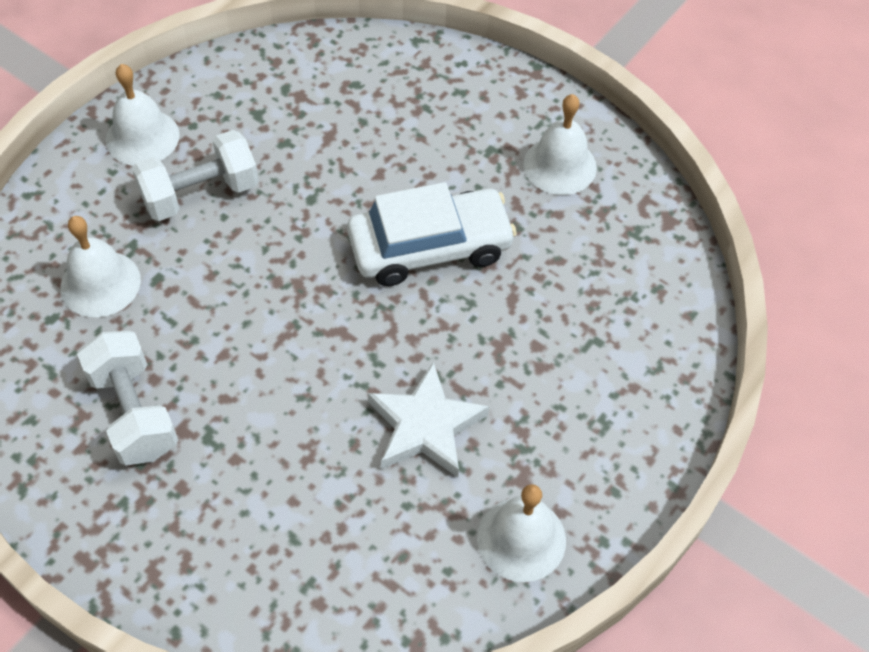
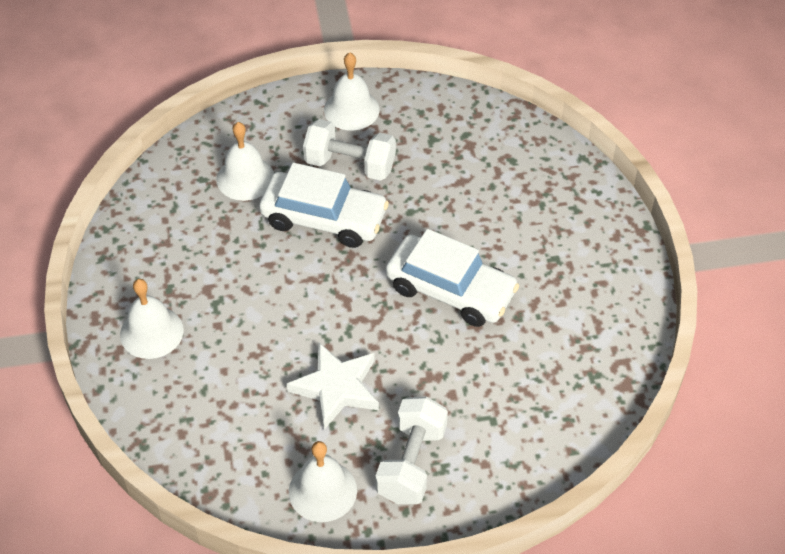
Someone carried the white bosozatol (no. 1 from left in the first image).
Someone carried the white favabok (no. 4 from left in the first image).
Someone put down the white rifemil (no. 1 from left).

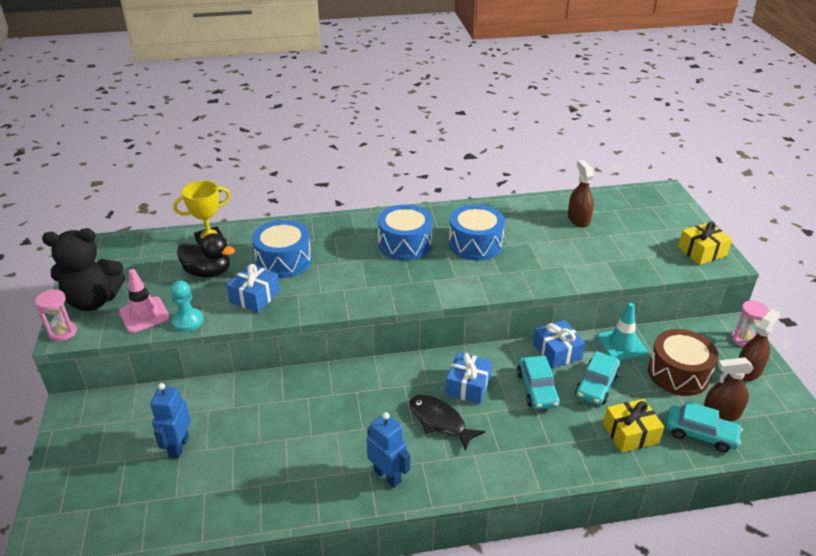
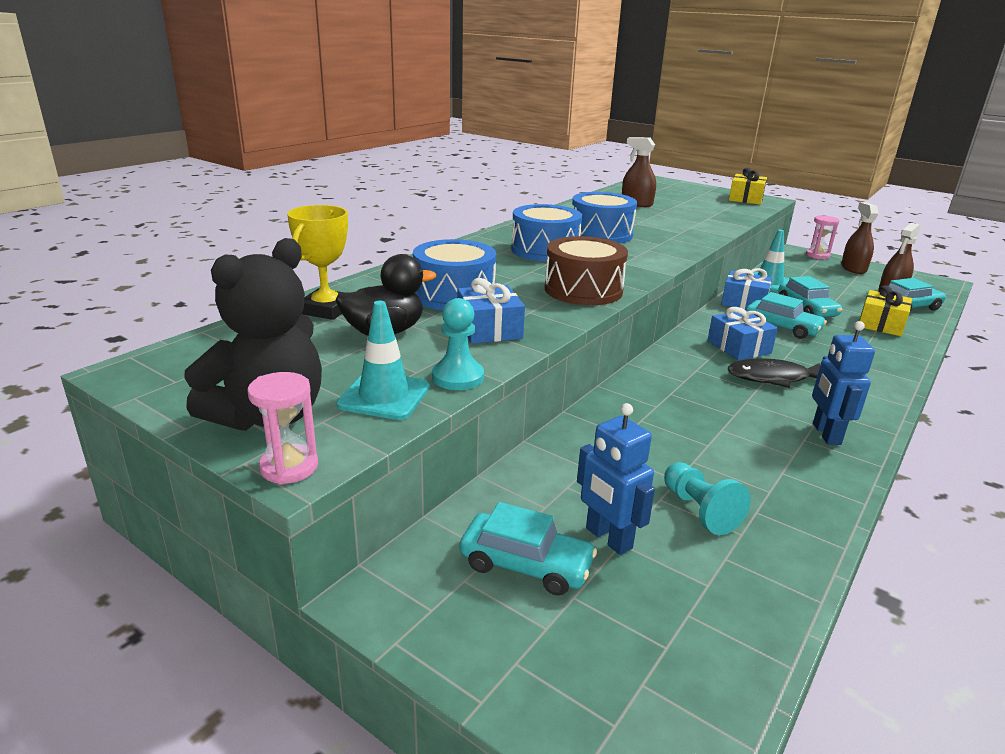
Someone repainted the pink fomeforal, which became the turquoise fomeforal (no. 1 from left).
Someone rotated the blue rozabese (no. 2 from left) by 90 degrees counterclockwise.
Someone carried the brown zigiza.
Someone put down the turquoise rifemil (no. 1 from left).
Someone put down the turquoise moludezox (no. 2 from left).

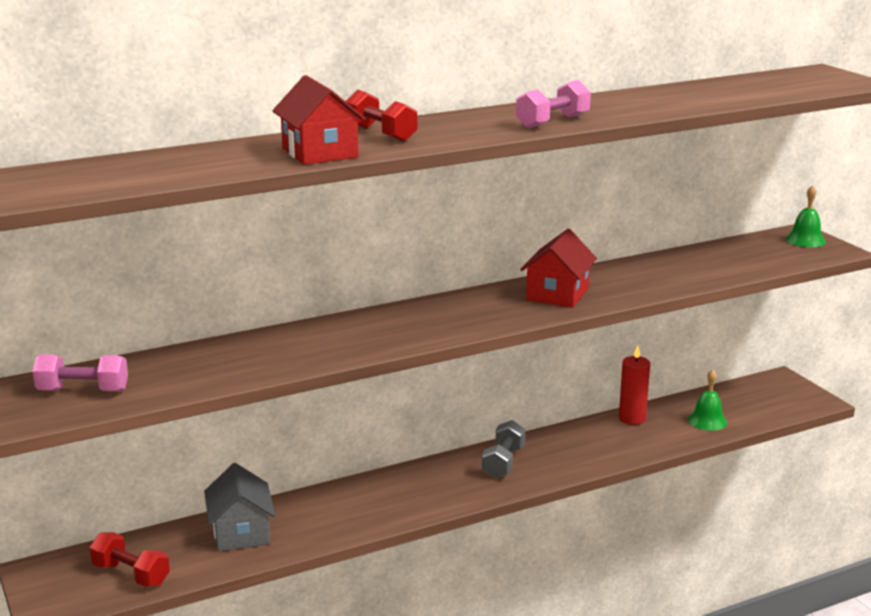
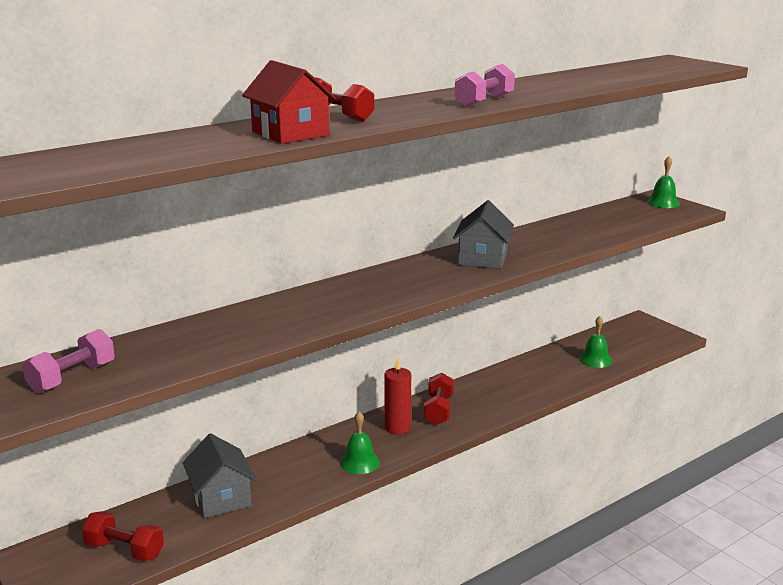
Someone rotated the pink bosozatol (no. 1 from left) by 45 degrees counterclockwise.
Someone repainted the grey bosozatol, which became the red bosozatol (no. 3 from left).
Someone repainted the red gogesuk (no. 2 from left), which became the grey gogesuk (no. 2 from left).
Someone carried the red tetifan.
Someone put down the green favabok (no. 1 from left).

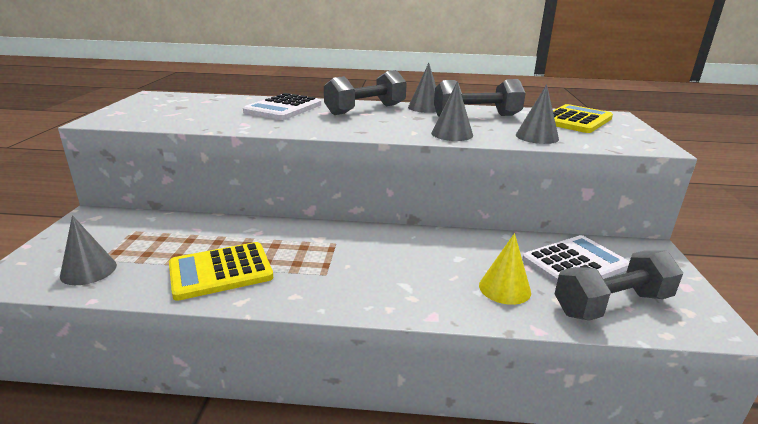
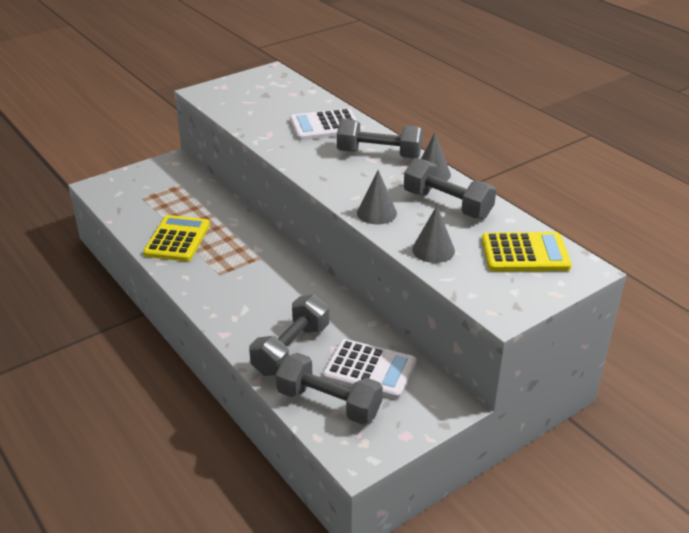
Someone took away the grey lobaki (no. 1 from left).
Someone rotated the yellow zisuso (no. 1 from left) by 75 degrees clockwise.
Someone swapped the yellow lobaki for the grey bosozatol (no. 1 from left).

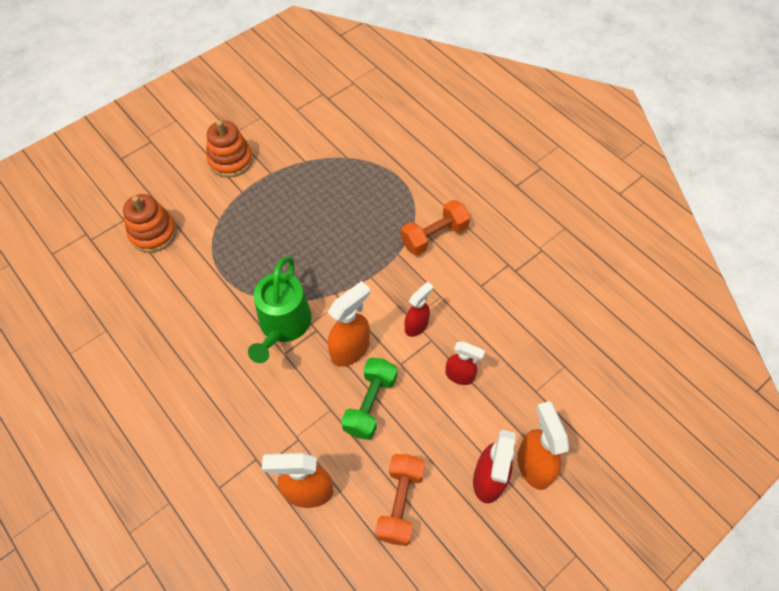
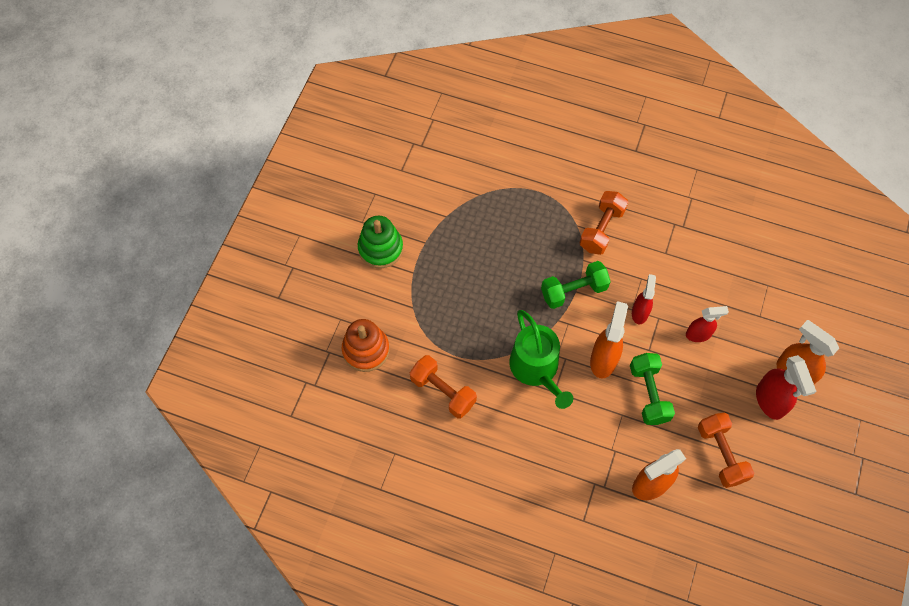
Someone repainted the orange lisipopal (no. 2 from left), which became the green lisipopal.
Someone put down the orange bosozatol (no. 1 from left).
Someone put down the green bosozatol (no. 1 from left).

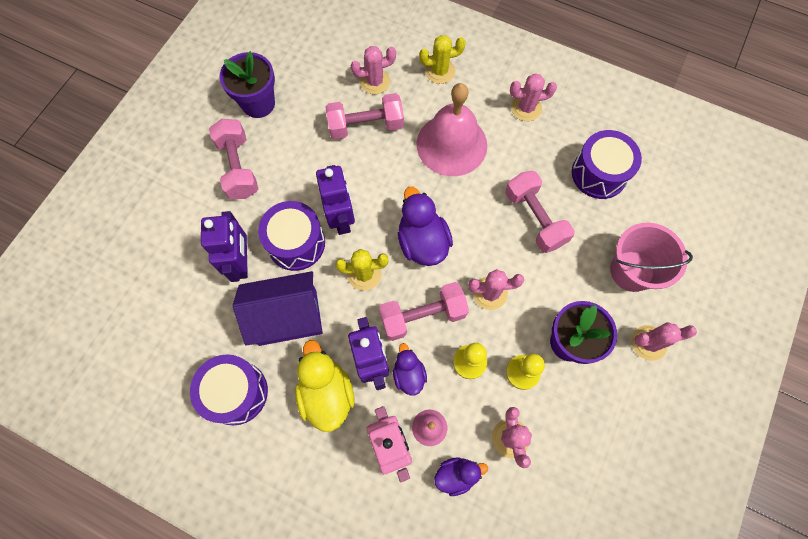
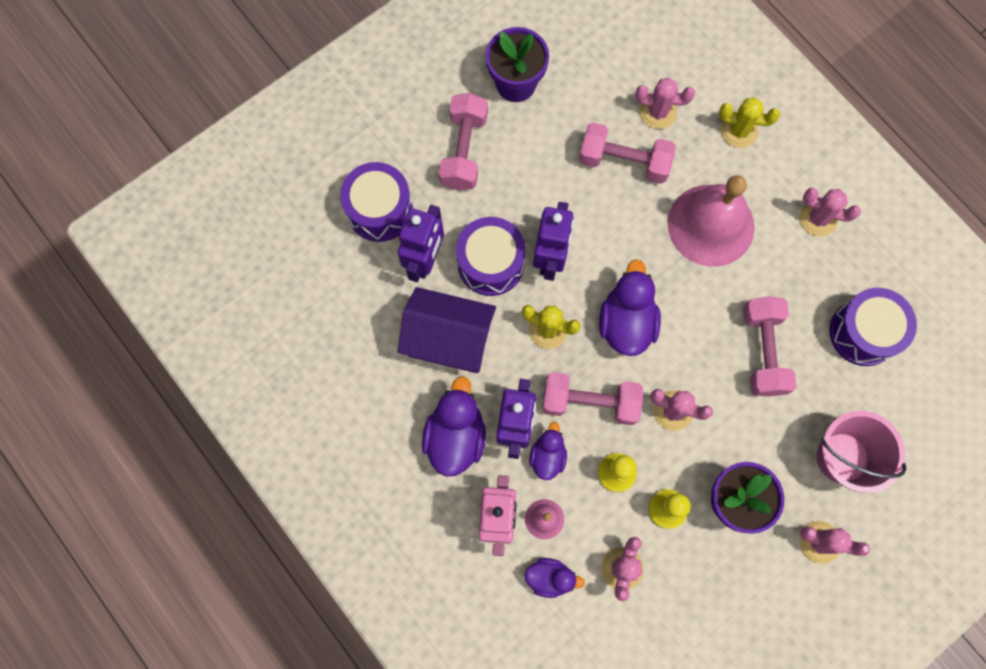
Someone carried the purple zigiza (no. 1 from left).
Someone repainted the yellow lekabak, which became the purple lekabak (no. 1 from left).

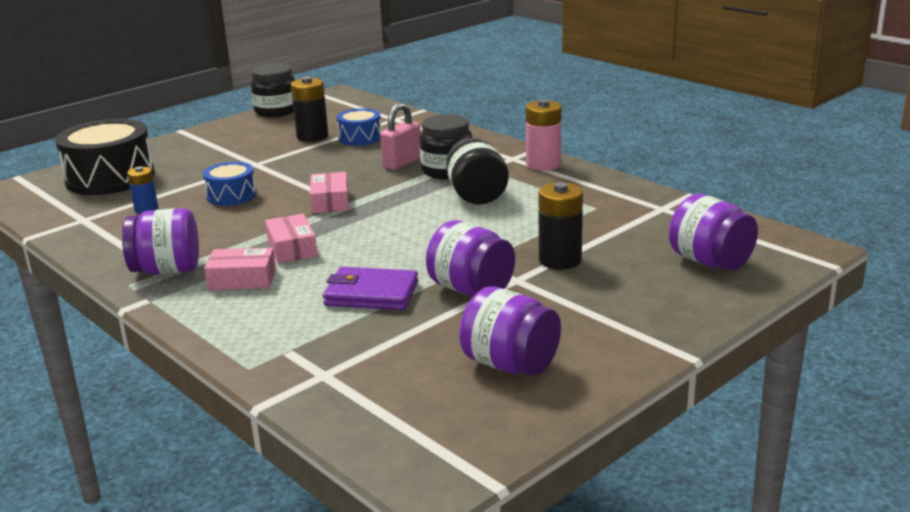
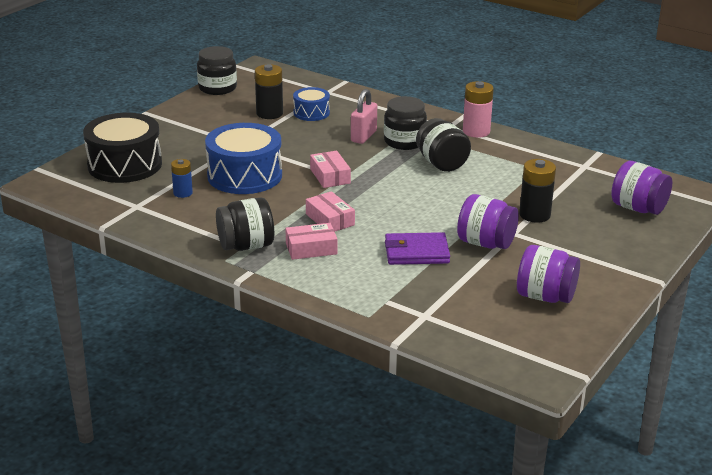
Someone repainted the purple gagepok (no. 1 from left), which became the black gagepok (no. 2 from left).
Someone scaled the blue zigiza (no. 1 from left) by 1.85.

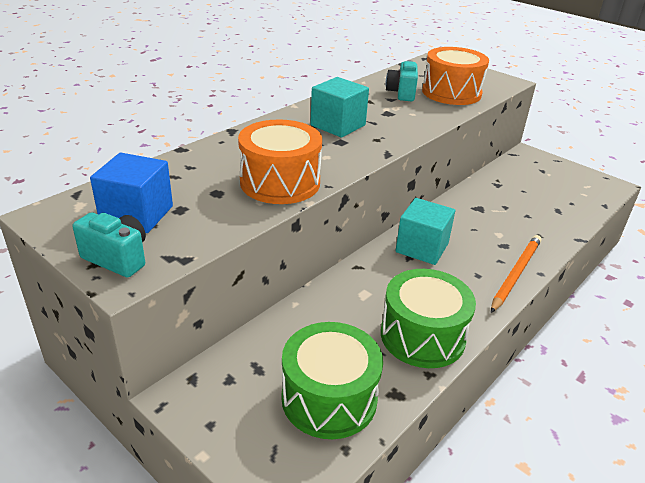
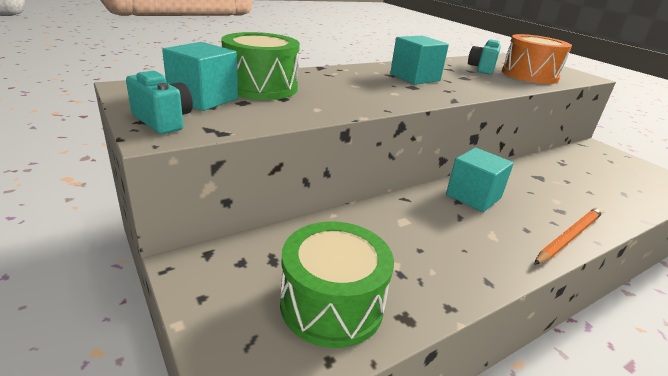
Someone repainted the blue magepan, which became the turquoise magepan (no. 1 from left).
Someone took away the orange zigiza (no. 1 from left).
Someone carried the green zigiza (no. 2 from left in the first image).

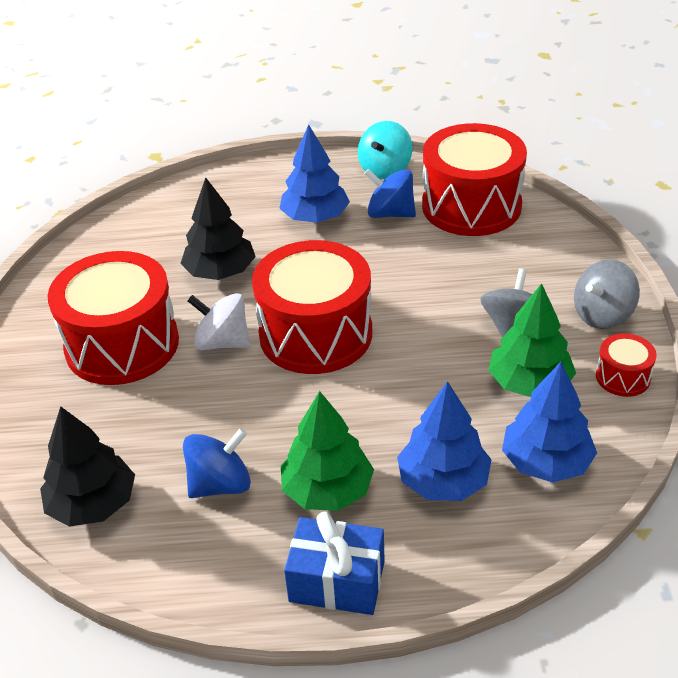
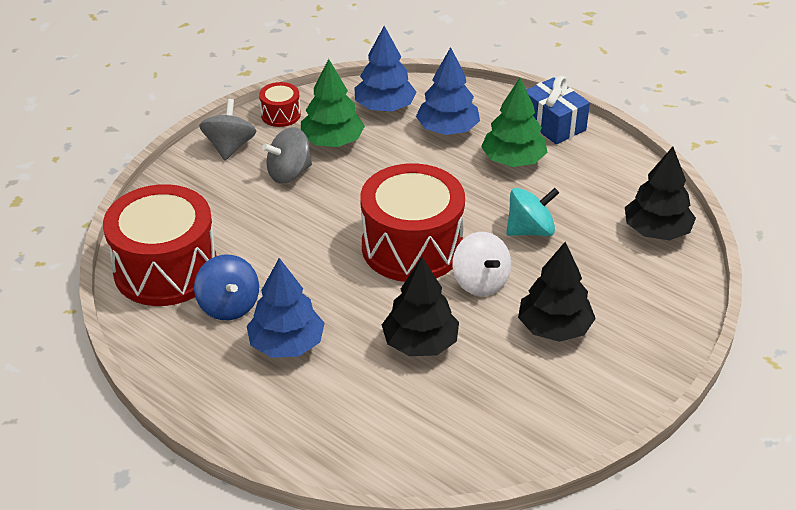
Someone swapped the red zigiza (no. 1 from left) for the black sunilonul (no. 2 from left).
Someone took away the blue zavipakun (no. 1 from left).
Someone carried the turquoise zavipakun.
Someone rotated the grey zavipakun (no. 2 from left in the first image) by 90 degrees counterclockwise.

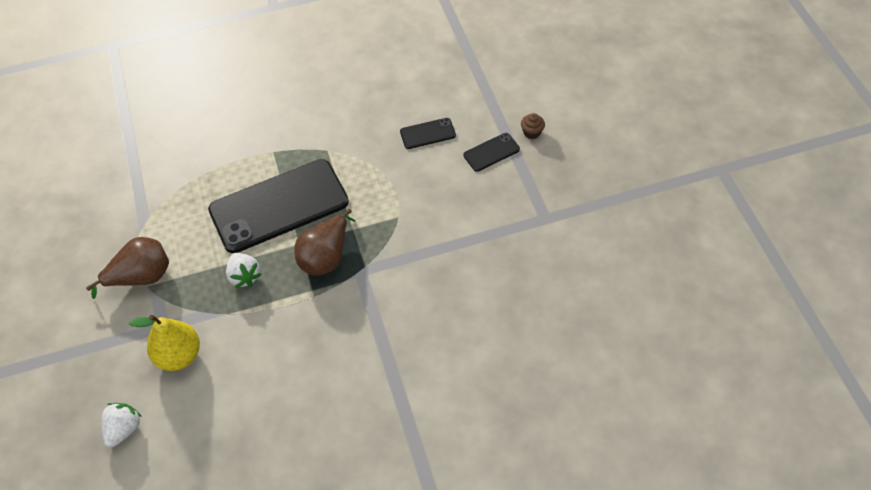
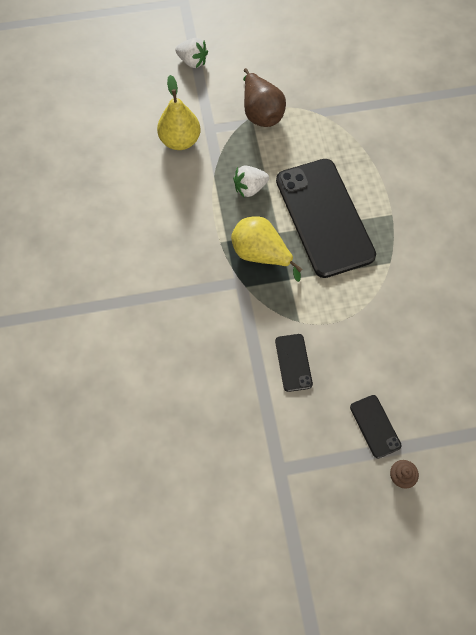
Someone carried the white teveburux (no. 1 from left).
Someone repainted the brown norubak (no. 2 from left), which became the yellow norubak (no. 2 from left).
Someone carried the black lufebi (no. 2 from left in the first image).

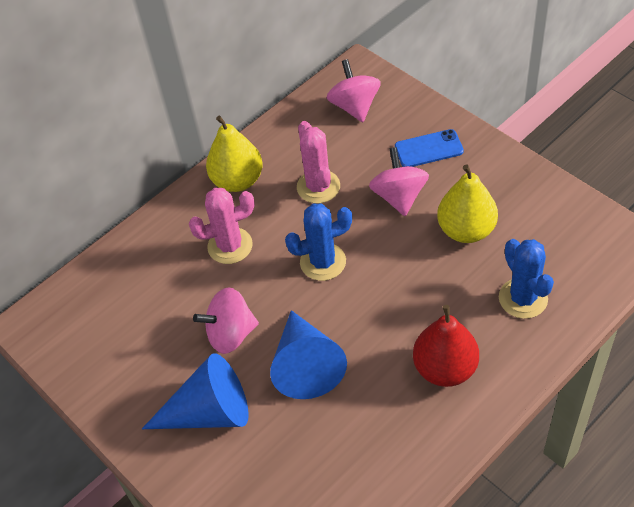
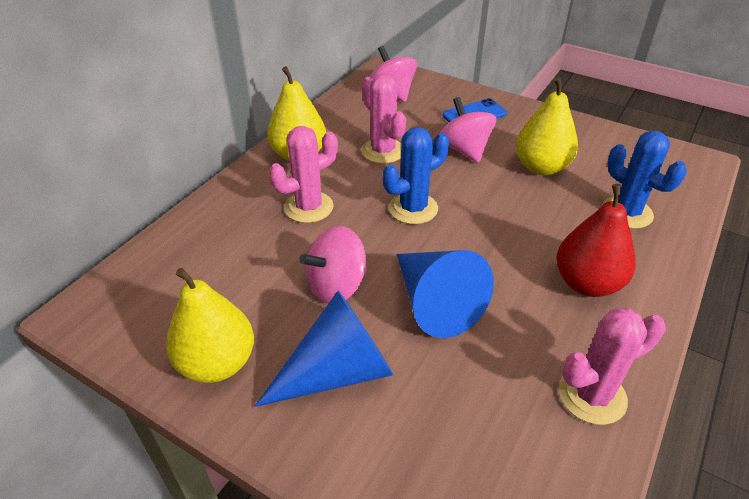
Someone put down the yellow norubak (no. 1 from left).
Someone put down the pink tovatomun (no. 3 from left).

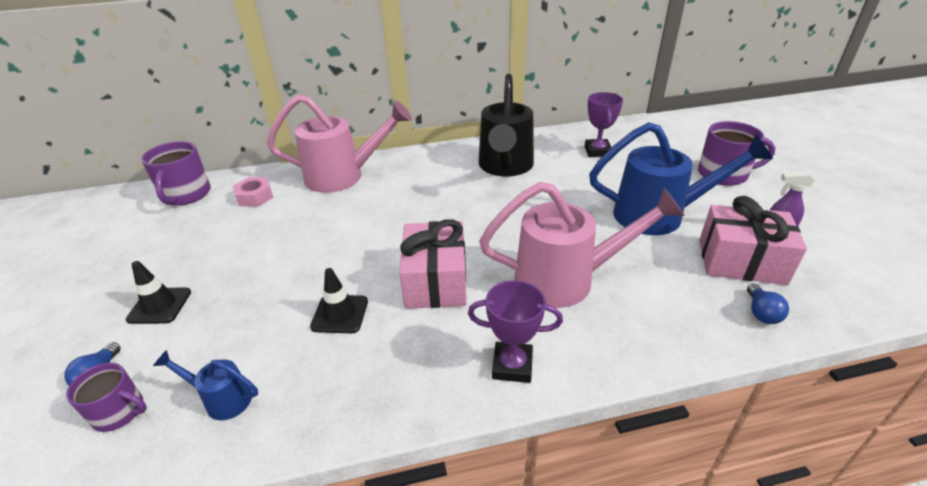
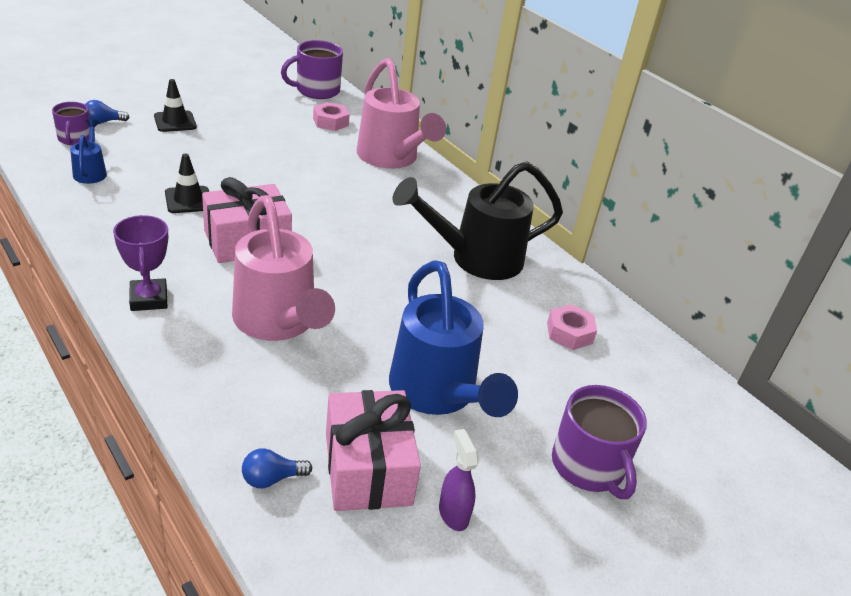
Someone swapped the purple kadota (no. 2 from left) for the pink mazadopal (no. 2 from left).

